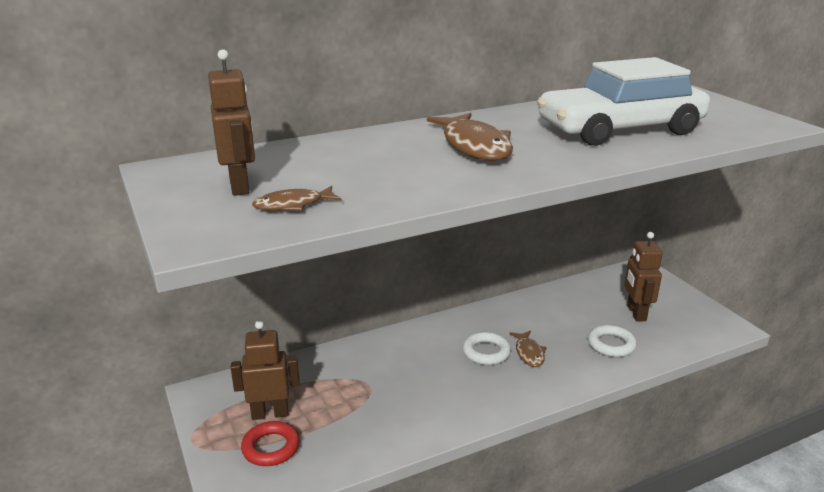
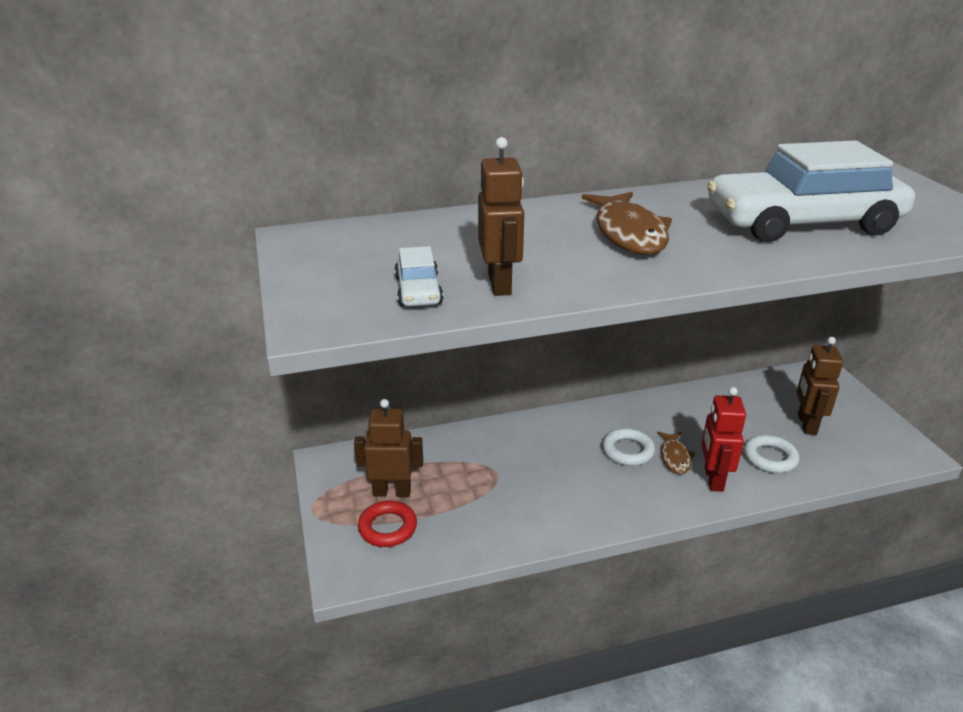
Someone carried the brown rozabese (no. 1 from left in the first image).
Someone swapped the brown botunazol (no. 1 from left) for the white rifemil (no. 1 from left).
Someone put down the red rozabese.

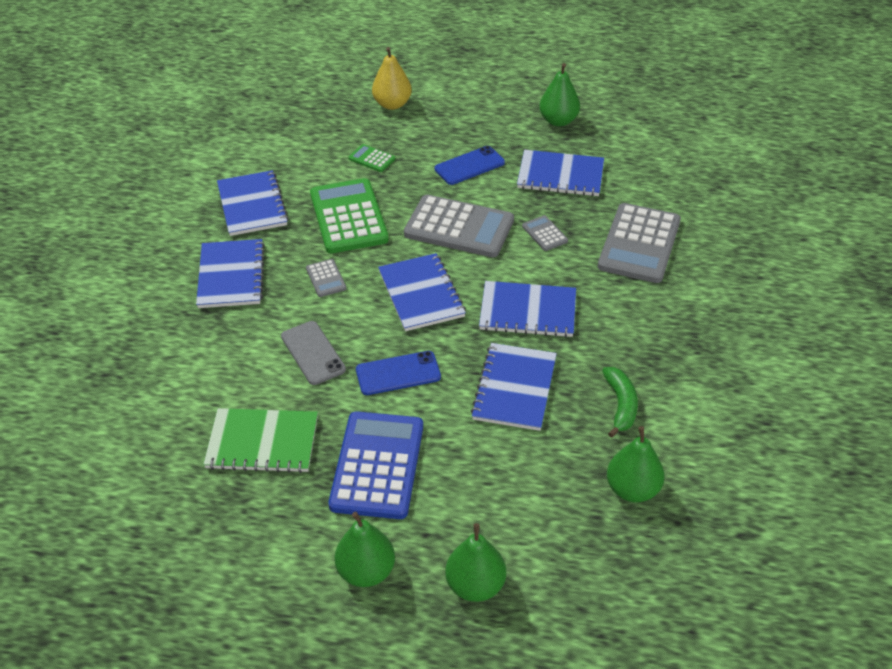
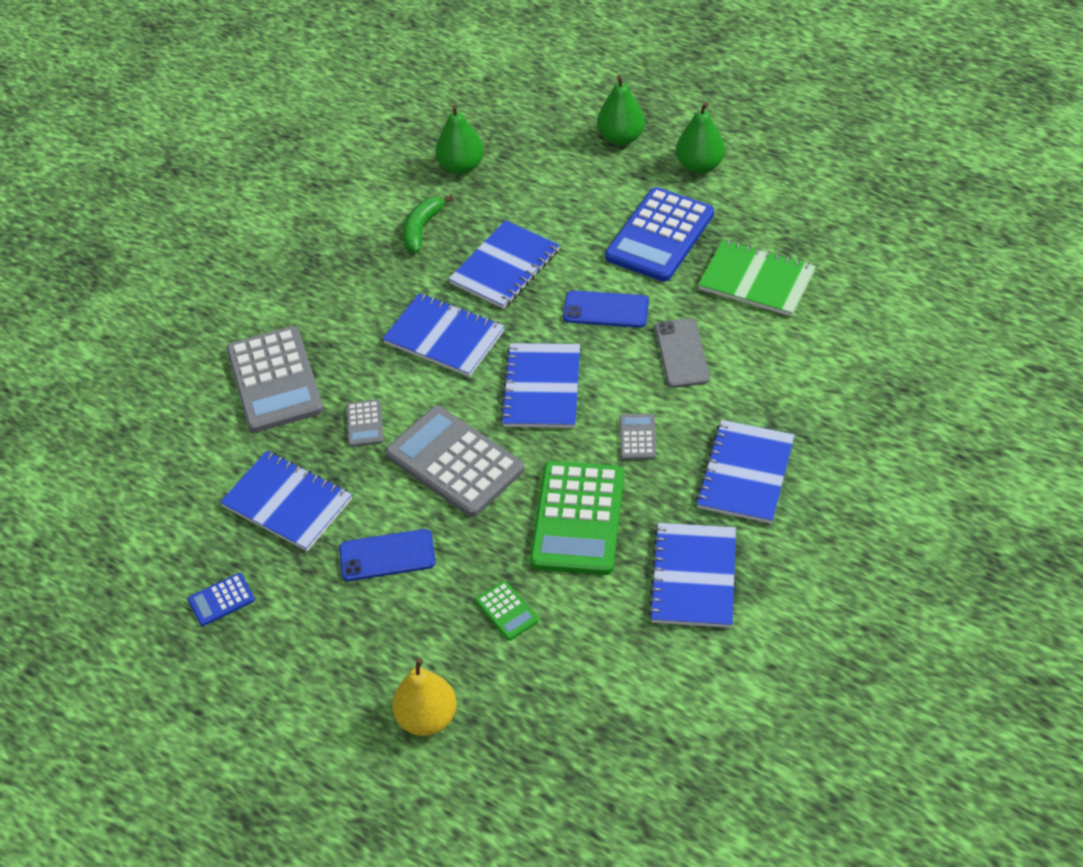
Someone swapped the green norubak (no. 3 from left) for the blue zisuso (no. 1 from left).
Someone rotated the grey zisuso (no. 4 from left in the first image) by 120 degrees clockwise.

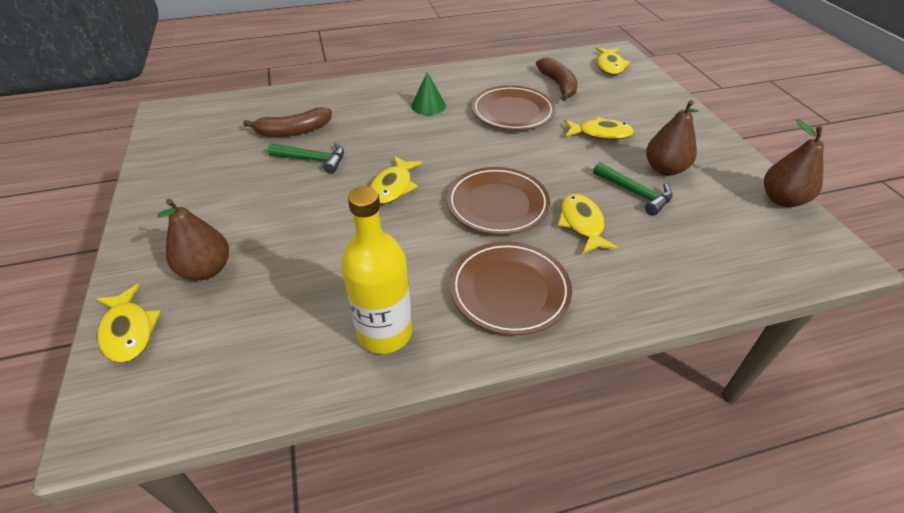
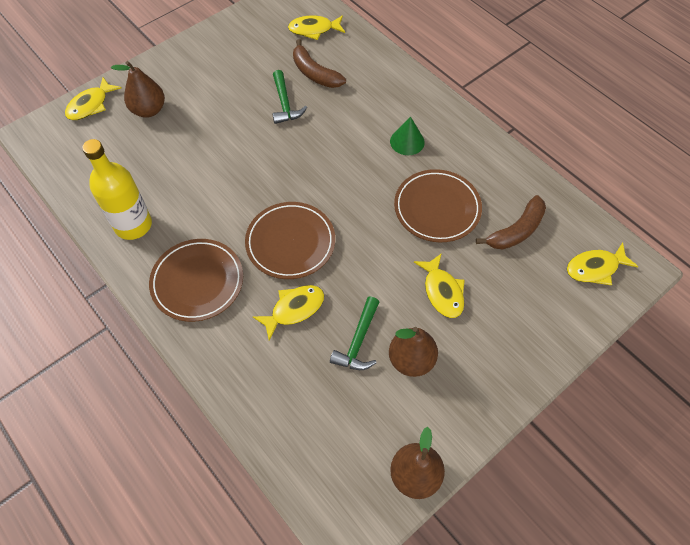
Someone carried the yellow botunazol (no. 2 from left in the first image).

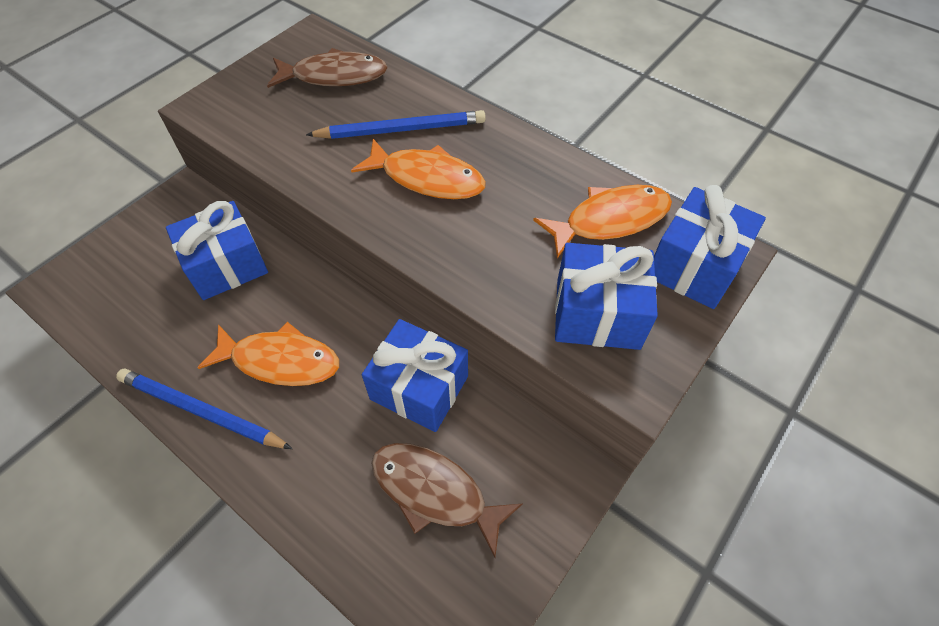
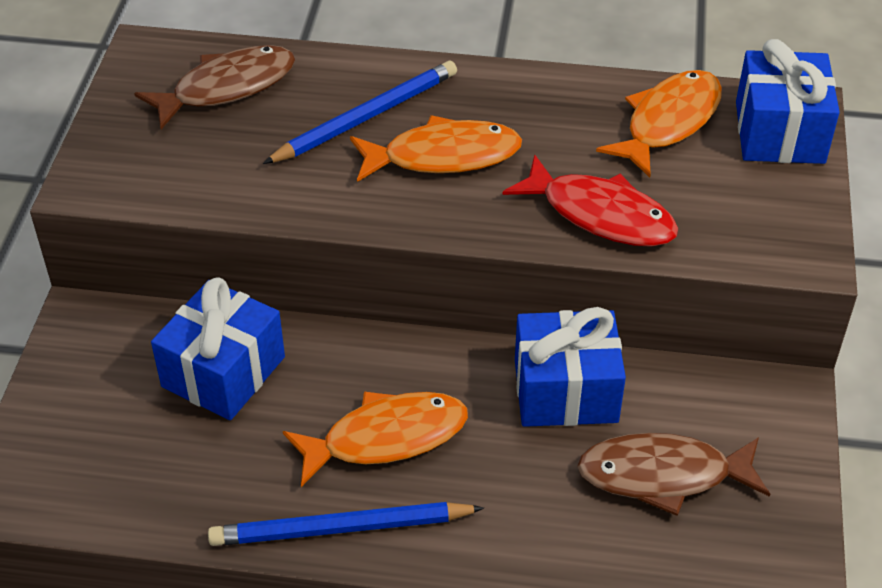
Someone took away the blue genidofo (no. 3 from left).
Someone put down the red botunazol.

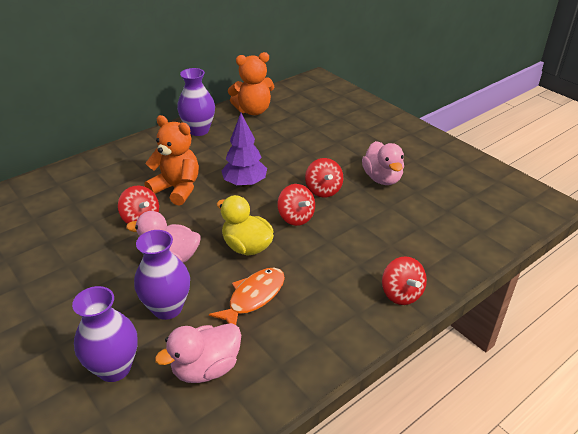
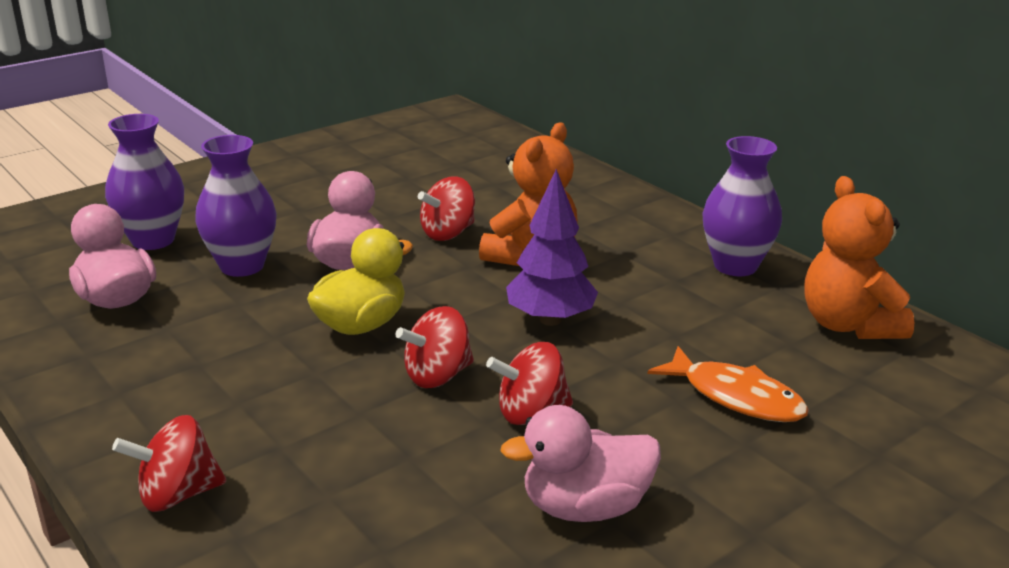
Someone carried the orange botunazol.

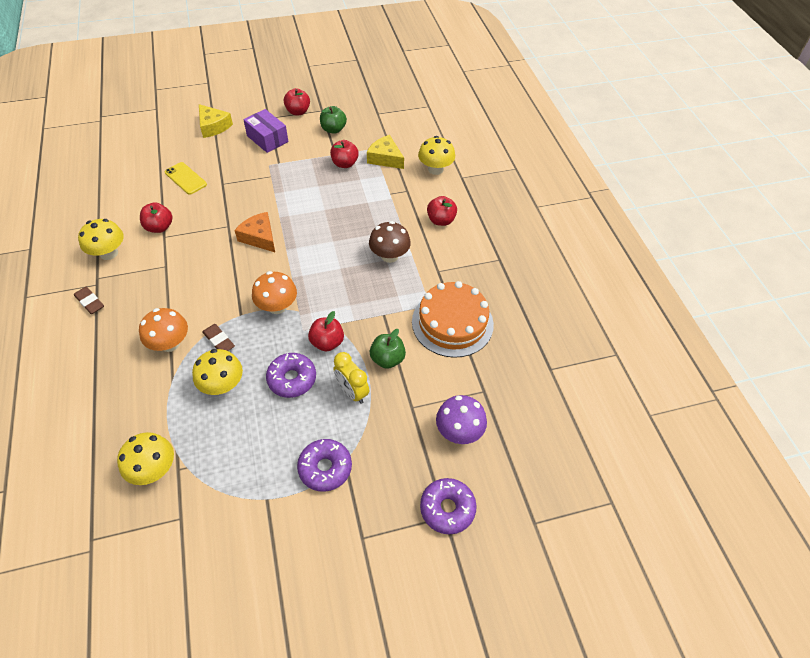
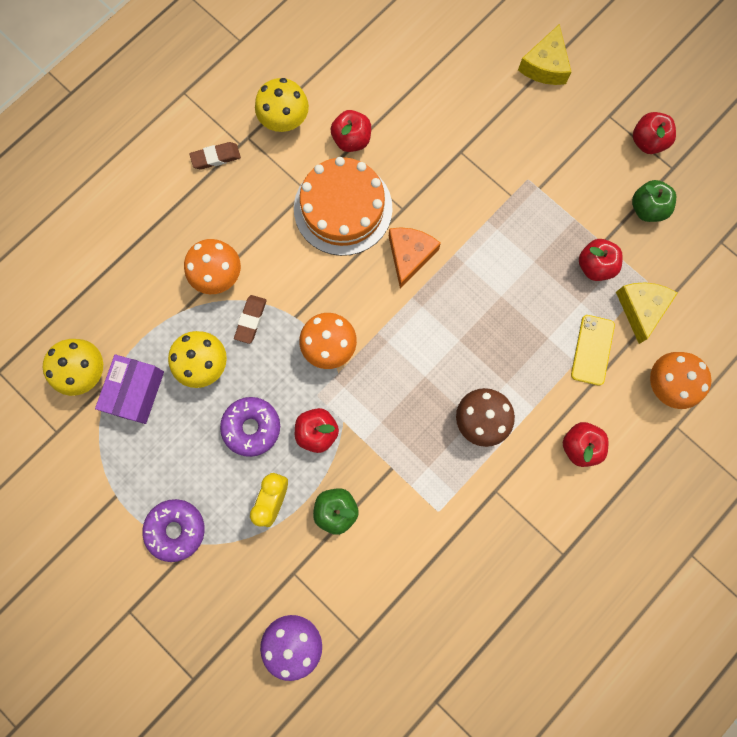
Someone rotated the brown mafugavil (no. 1 from left) by 60 degrees clockwise.
Someone carried the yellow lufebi.
Someone carried the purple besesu.
Someone carried the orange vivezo.
Someone repainted the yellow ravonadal (no. 4 from left), which became the orange ravonadal (no. 3 from left).
Someone took away the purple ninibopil (no. 3 from left).

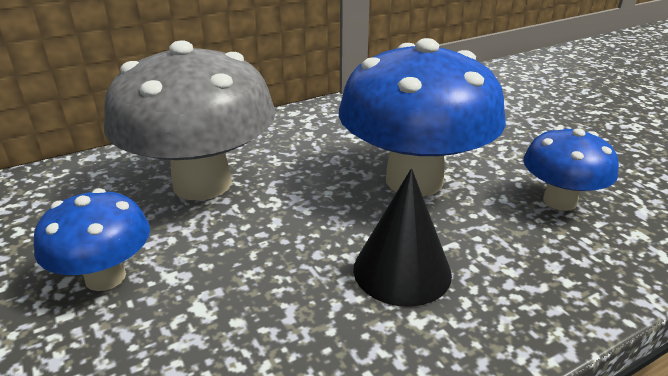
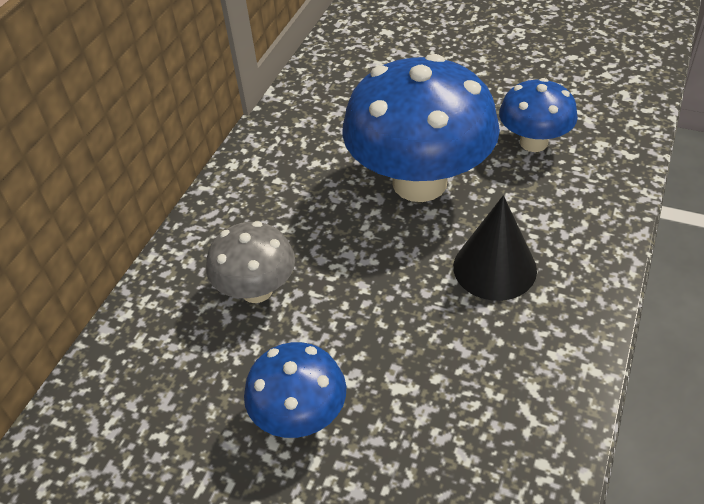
Someone scaled the grey ravonadal by 0.53.

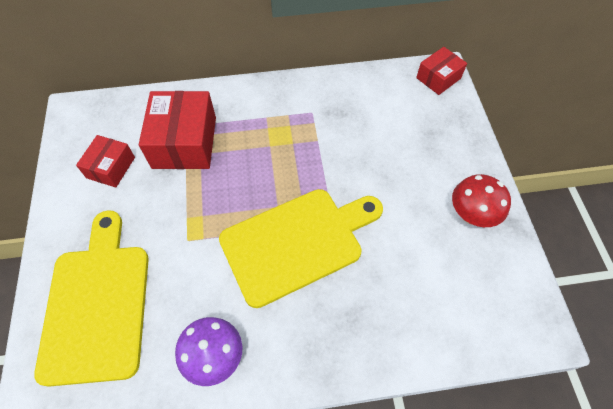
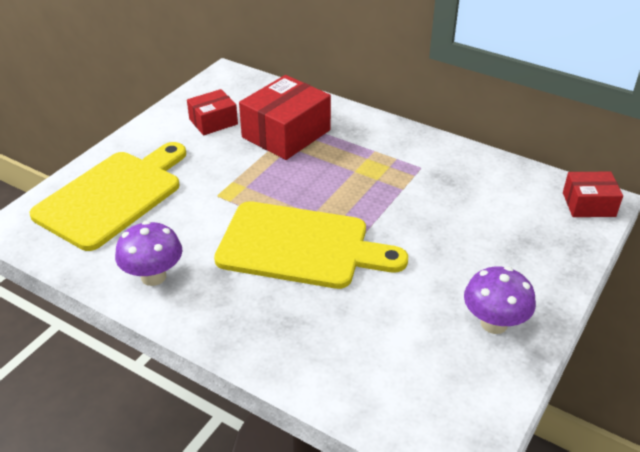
Someone repainted the red ravonadal, which became the purple ravonadal (no. 2 from left).

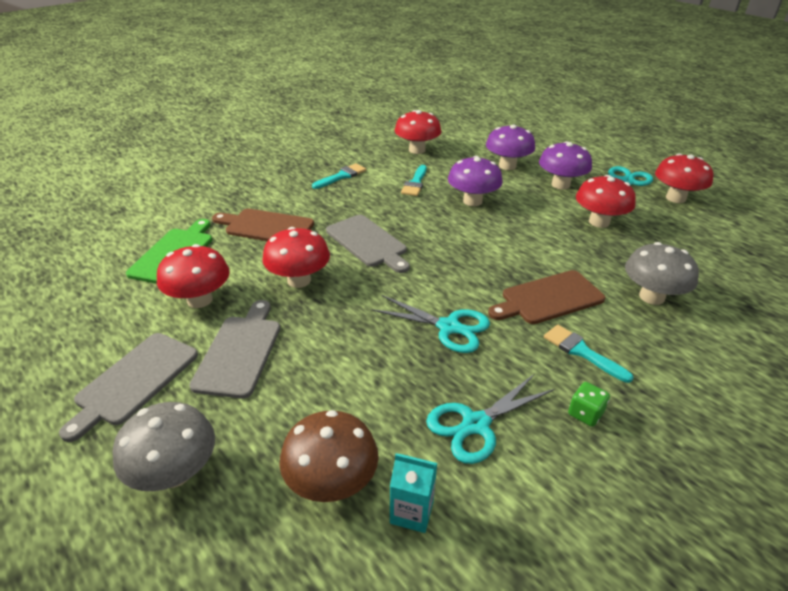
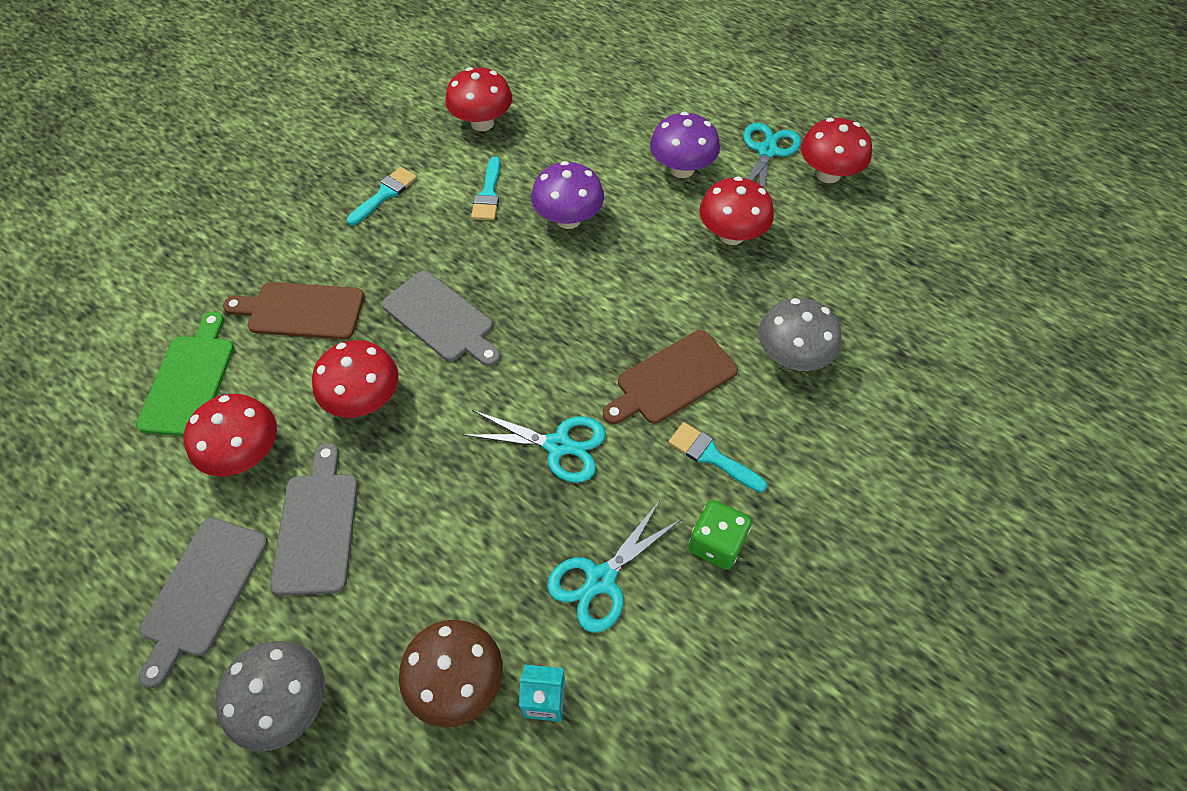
Someone took away the purple ravonadal (no. 2 from left).
Someone scaled the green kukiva by 1.50.

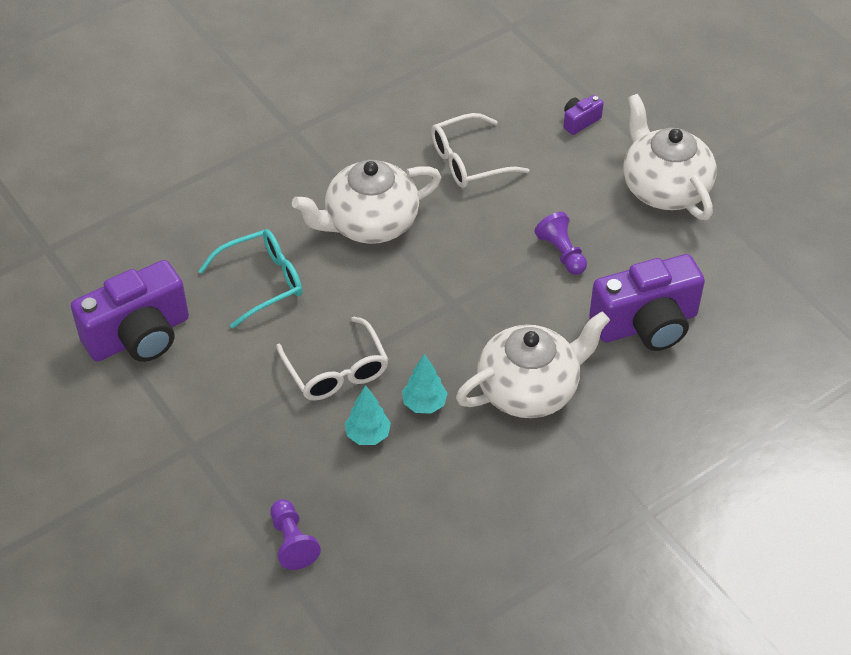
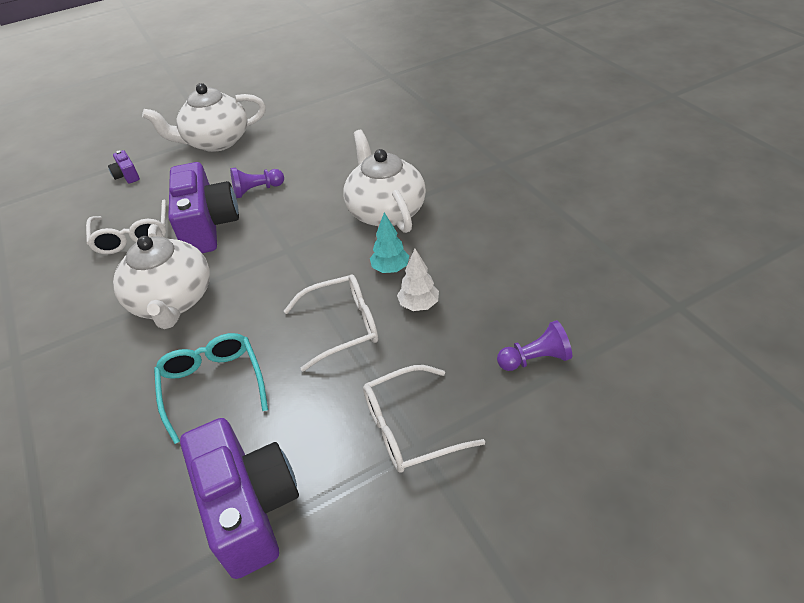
Someone repainted the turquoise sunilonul (no. 1 from left), which became the white sunilonul.
Someone carried the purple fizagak (no. 3 from left in the first image).
Someone put down the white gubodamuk (no. 3 from left).

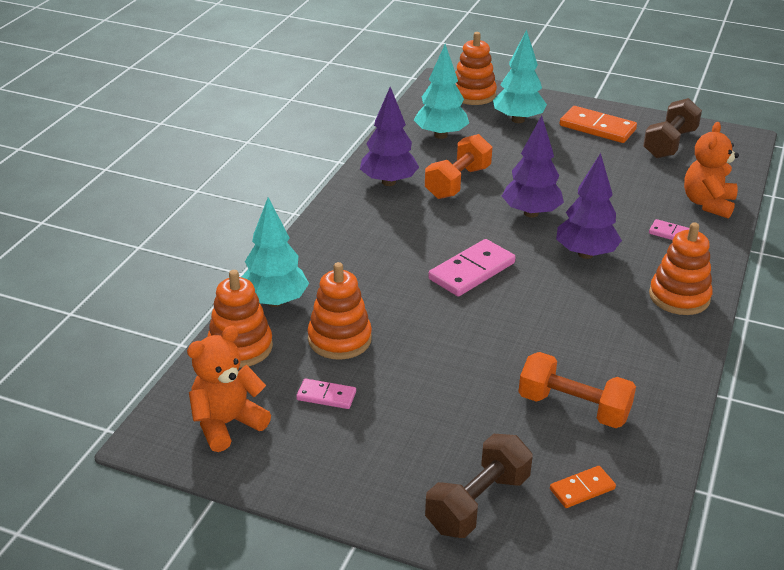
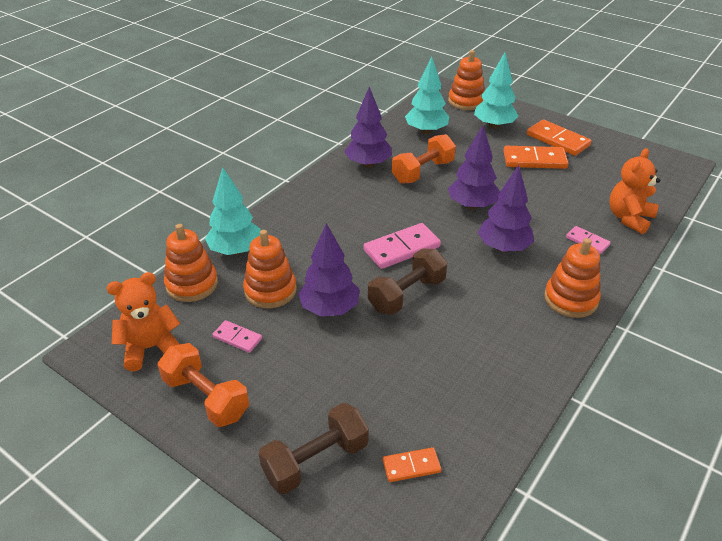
Someone carried the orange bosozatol (no. 2 from left in the first image).
Someone carried the brown bosozatol (no. 2 from left).
Someone put down the purple sunilonul (no. 1 from left).
Someone put down the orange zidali (no. 2 from left).

